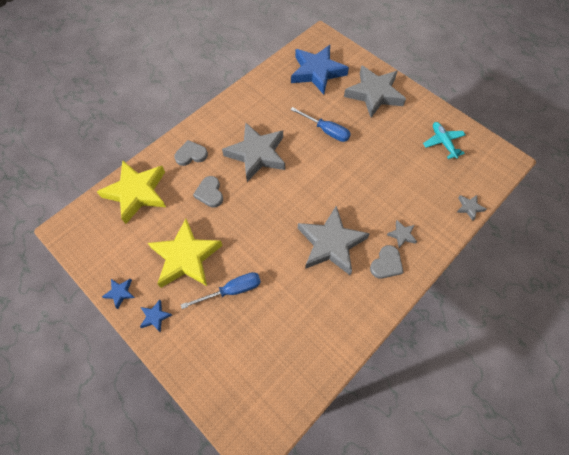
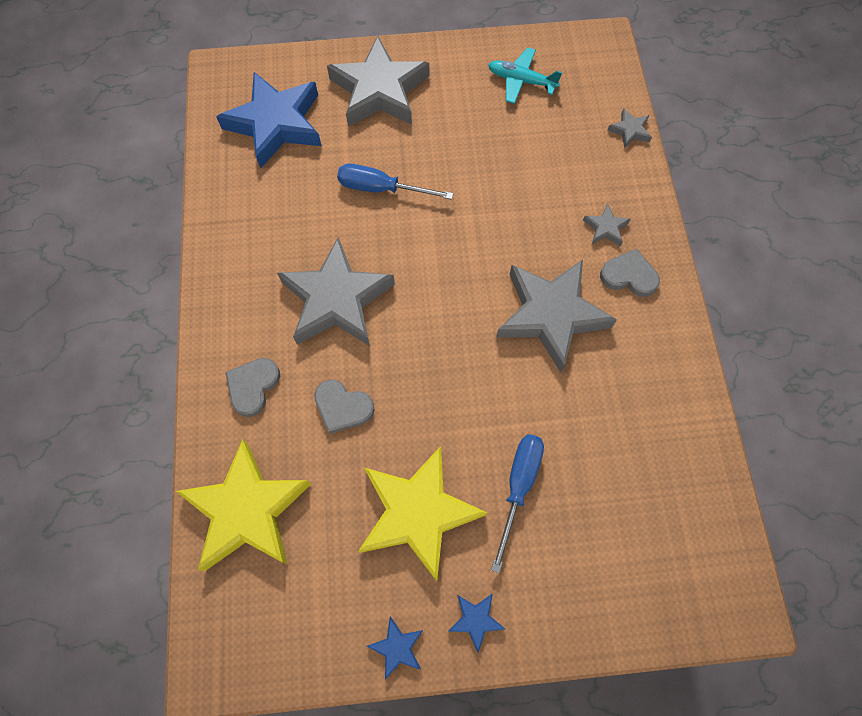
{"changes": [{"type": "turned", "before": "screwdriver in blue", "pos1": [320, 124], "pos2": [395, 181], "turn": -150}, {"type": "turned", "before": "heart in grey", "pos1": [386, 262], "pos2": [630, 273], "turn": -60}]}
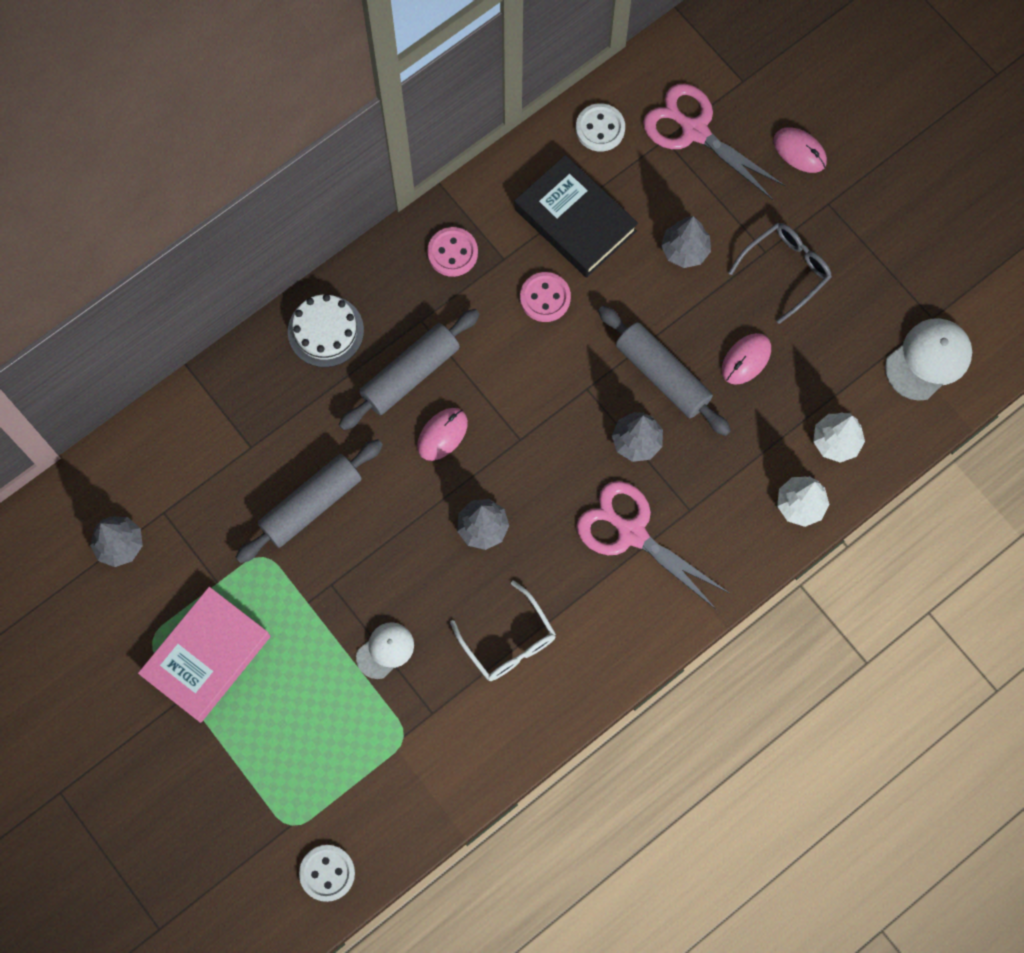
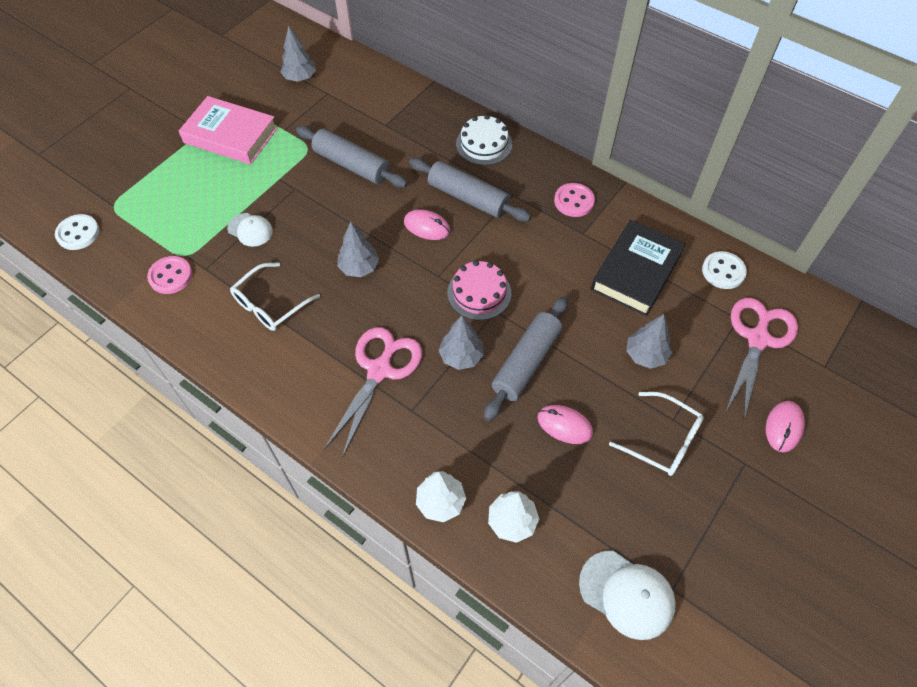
{"changes": [{"type": "recoloured", "before": "glasses in grey", "after": "glasses in white", "pos1": [780, 273], "pos2": [656, 434]}, {"type": "moved", "before": "button in pink", "pos1": [545, 297], "pos2": [169, 275]}, {"type": "added", "after": "cake in pink", "pos2": [479, 290]}]}
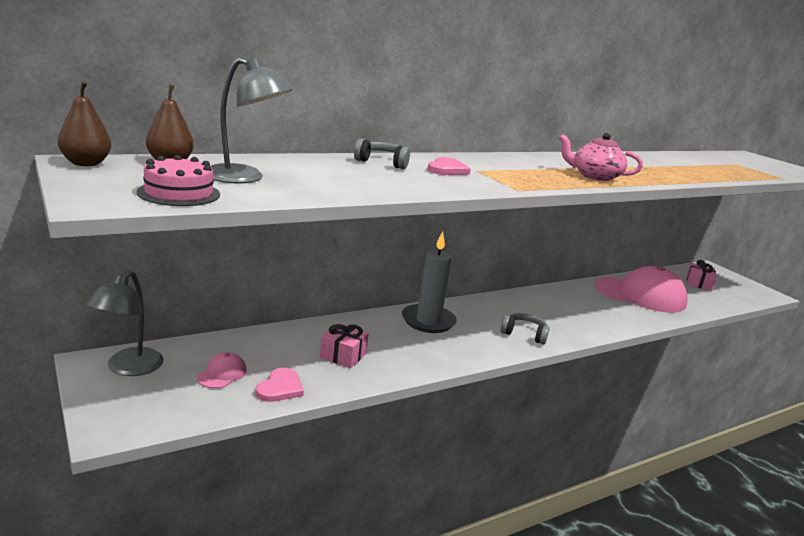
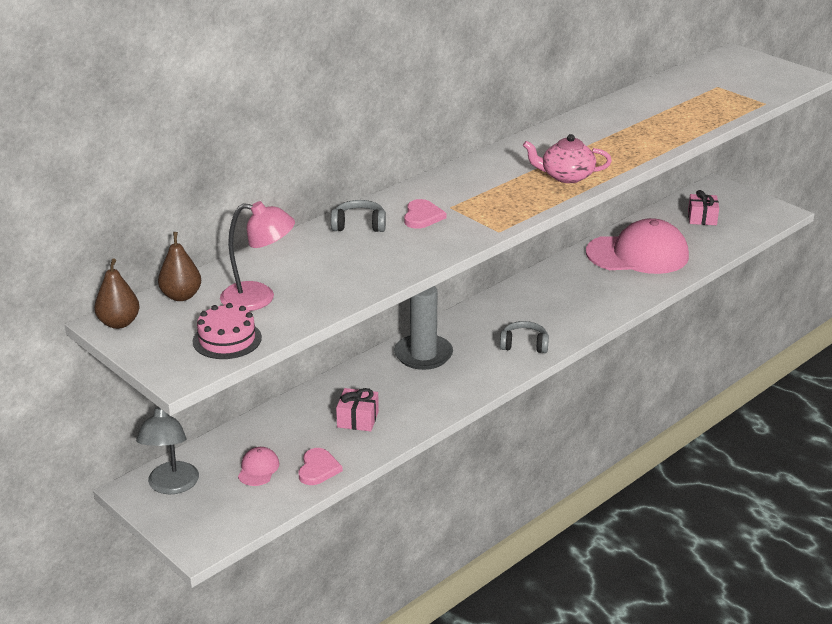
{"changes": [{"type": "recoloured", "before": "lamp in grey", "after": "lamp in pink", "pos1": [251, 121], "pos2": [257, 256]}]}
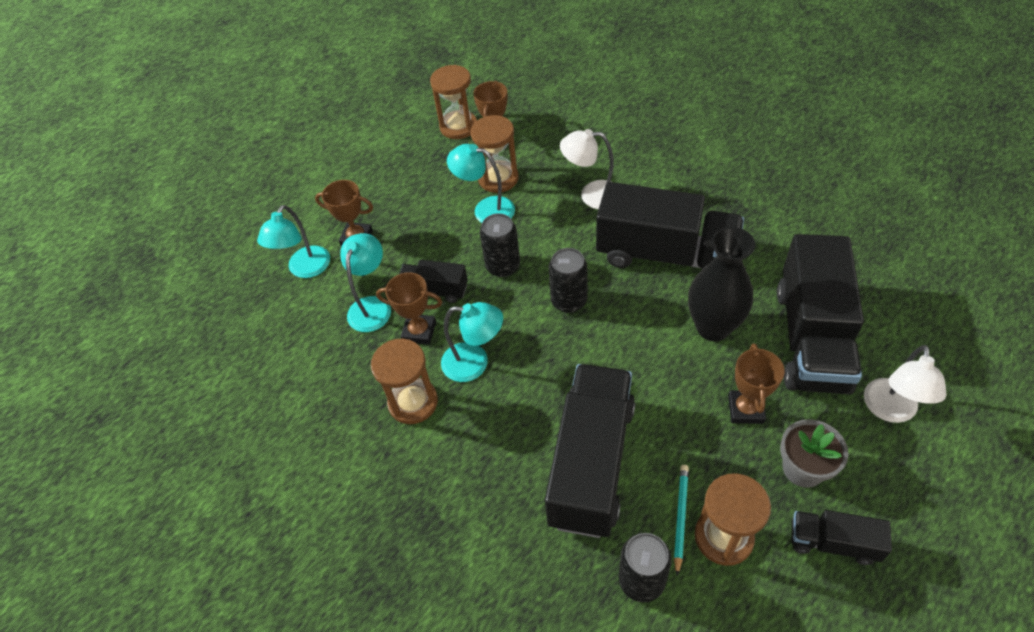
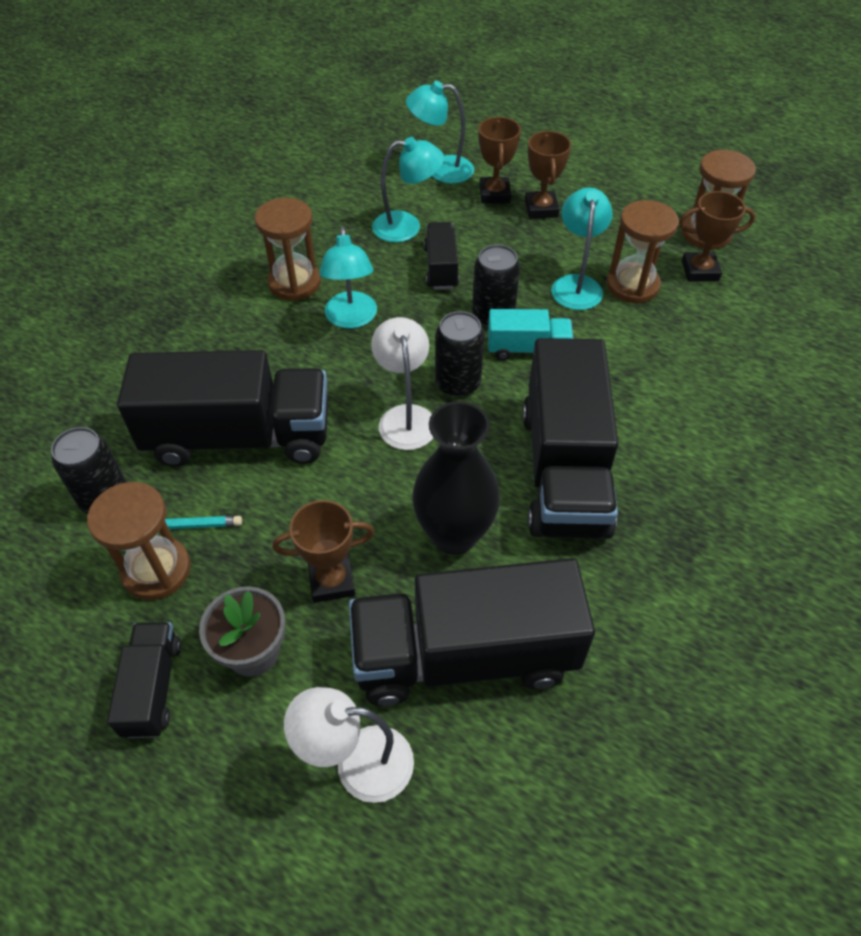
{"changes": [{"type": "moved", "before": "lamp in white", "pos1": [587, 169], "pos2": [402, 383]}, {"type": "moved", "before": "trophy in brown", "pos1": [409, 308], "pos2": [548, 175]}, {"type": "added", "after": "truck in turquoise", "pos2": [530, 334]}]}
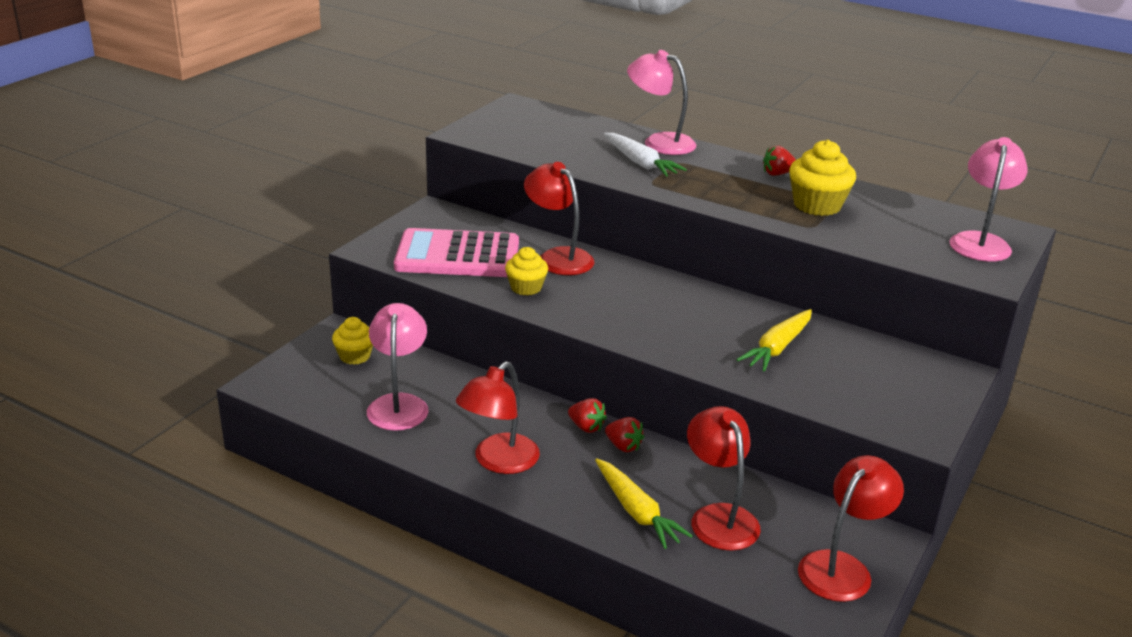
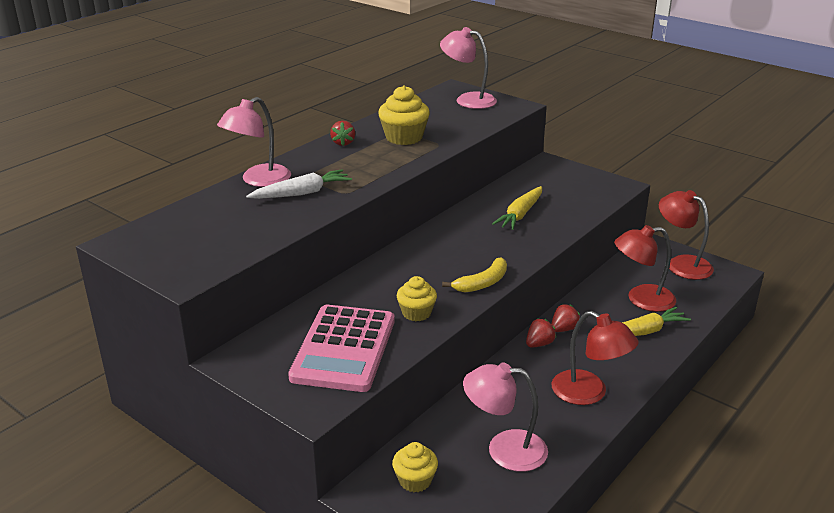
{"changes": [{"type": "removed", "before": "lamp in red", "pos1": [559, 218]}, {"type": "turned", "before": "carrot in yellow", "pos1": [774, 340], "pos2": [517, 208], "turn": 75}, {"type": "added", "after": "banana in yellow", "pos2": [474, 274]}]}
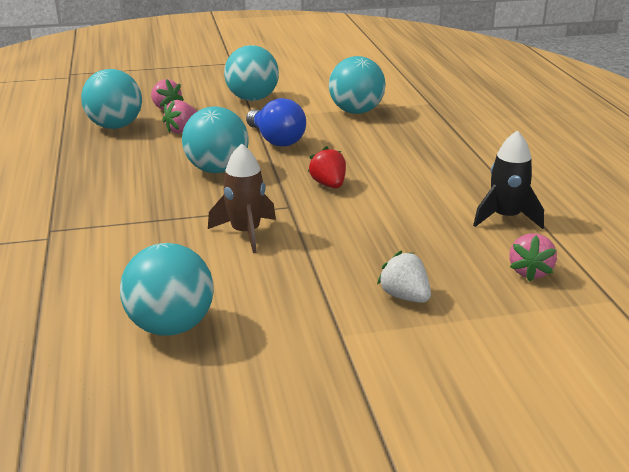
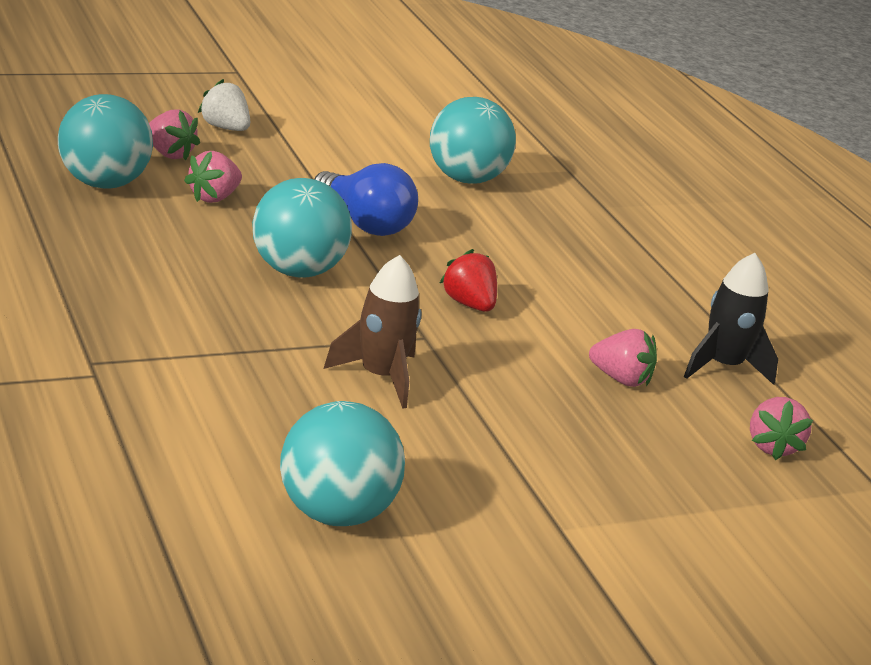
{"changes": [{"type": "removed", "before": "ball in turquoise", "pos1": [251, 73]}, {"type": "moved", "before": "strawberry in white", "pos1": [404, 277], "pos2": [224, 105]}, {"type": "added", "after": "strawberry in pink", "pos2": [623, 358]}]}
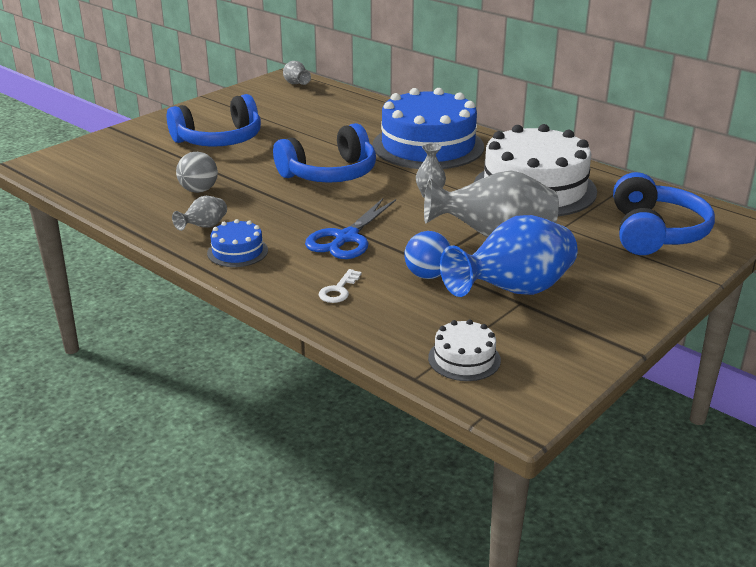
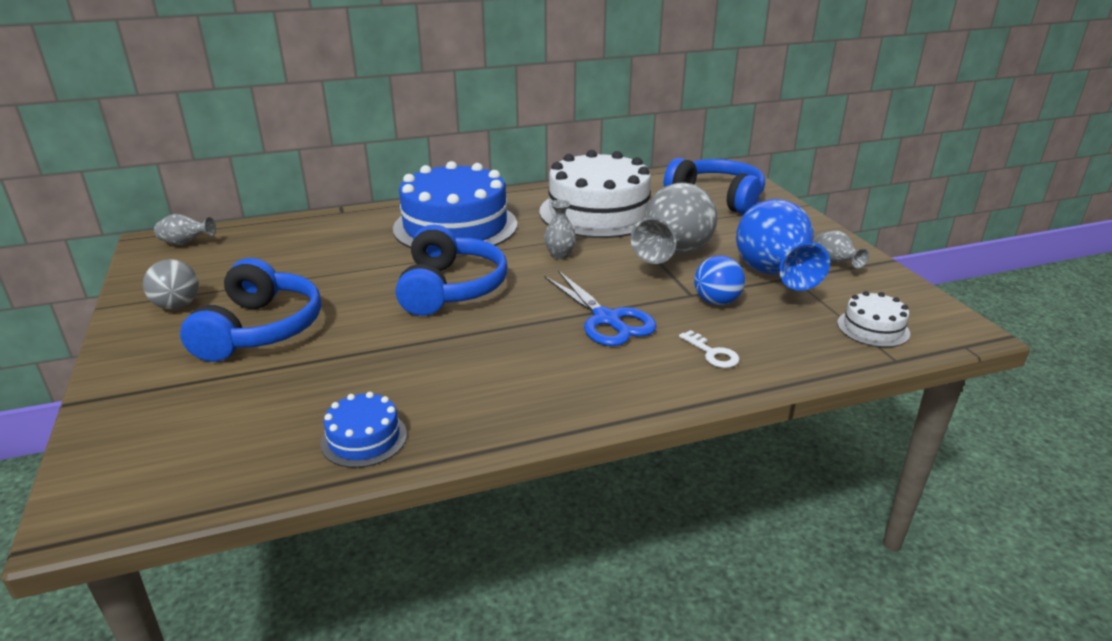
{"changes": [{"type": "moved", "before": "ball in grey", "pos1": [197, 172], "pos2": [171, 284]}, {"type": "moved", "before": "vase in grey", "pos1": [199, 213], "pos2": [841, 249]}, {"type": "moved", "before": "cake in blue", "pos1": [237, 243], "pos2": [364, 430]}]}
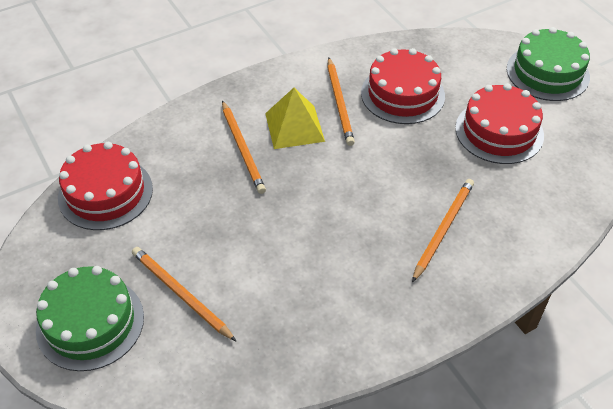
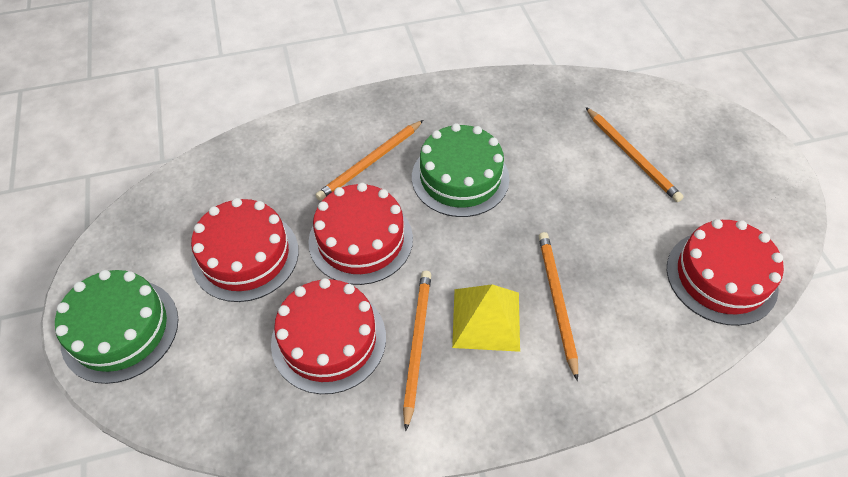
{"changes": [{"type": "moved", "before": "cake in green", "pos1": [90, 318], "pos2": [460, 170]}, {"type": "added", "after": "cake in red", "pos2": [360, 234]}]}
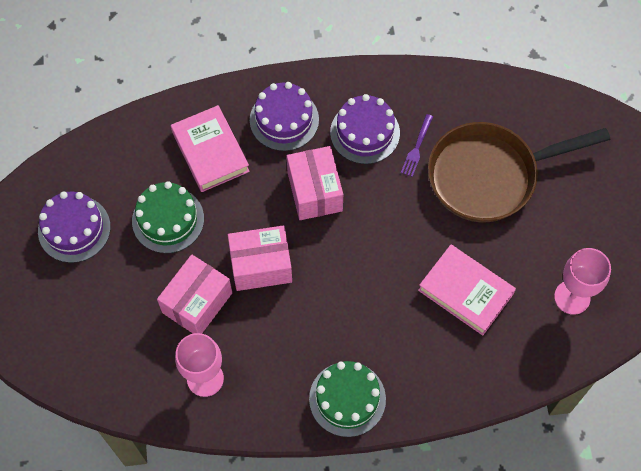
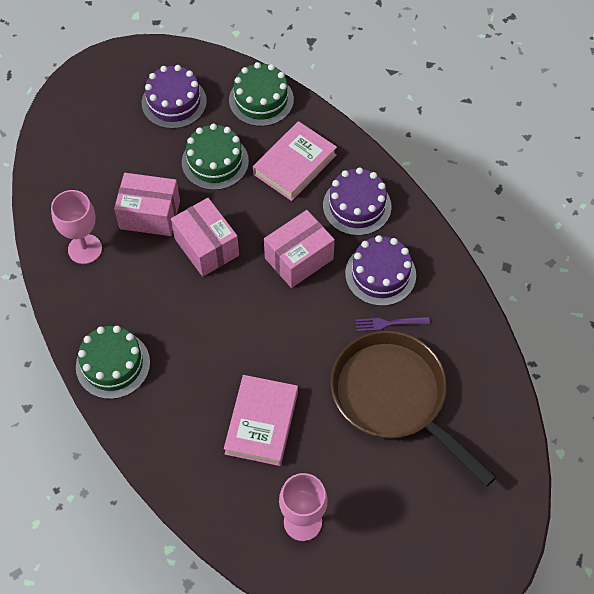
{"changes": [{"type": "added", "after": "cake in green", "pos2": [261, 94]}]}
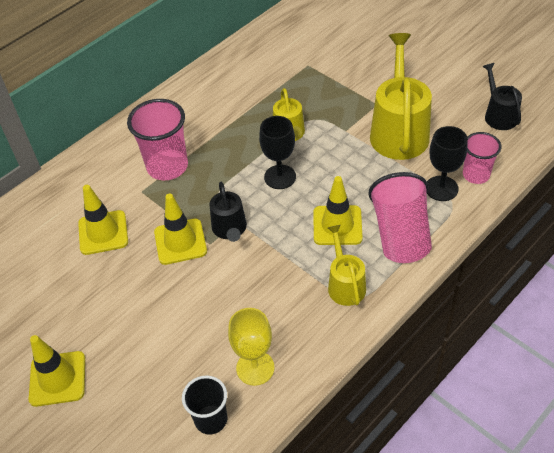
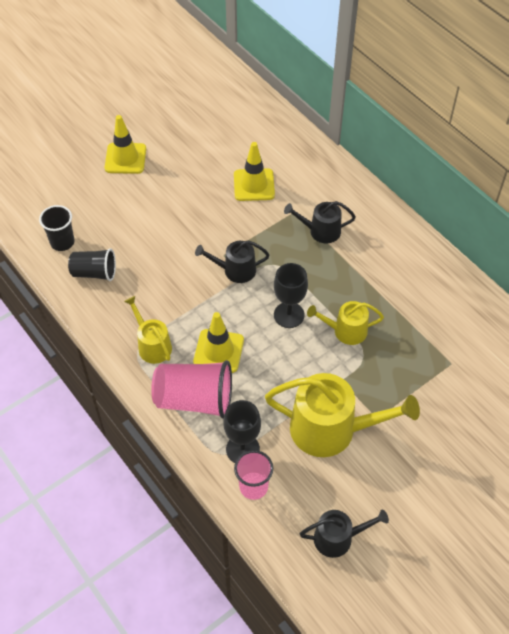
{"changes": [{"type": "replaced", "before": "cup in pink", "after": "watering can in black", "pos1": [157, 139], "pos2": [320, 222]}, {"type": "removed", "before": "traffic cone in yellow", "pos1": [180, 229]}, {"type": "turned", "before": "watering can in yellow", "pos1": [347, 265], "pos2": [148, 330], "turn": -120}, {"type": "replaced", "before": "goblet in yellow", "after": "cup in black", "pos1": [251, 347], "pos2": [92, 264]}]}
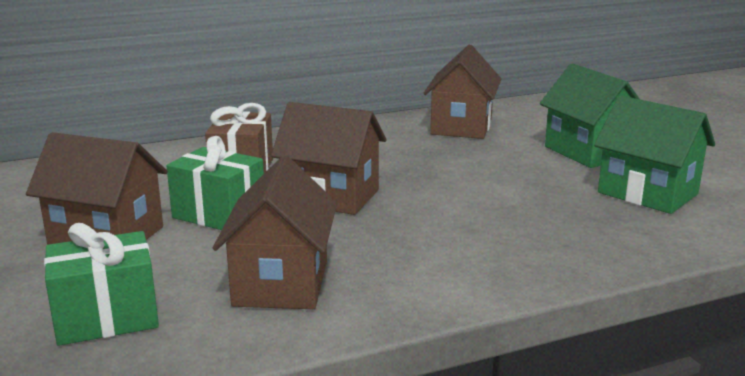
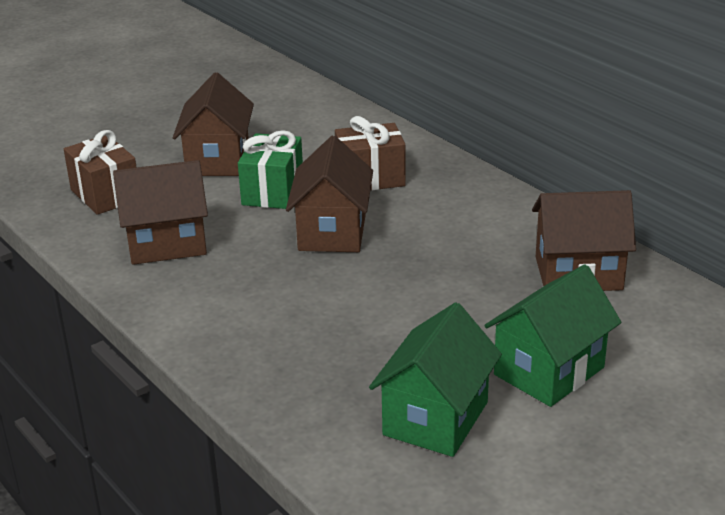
{"changes": [{"type": "recoloured", "before": "gift in green", "after": "gift in brown", "pos1": [101, 284], "pos2": [100, 172]}]}
